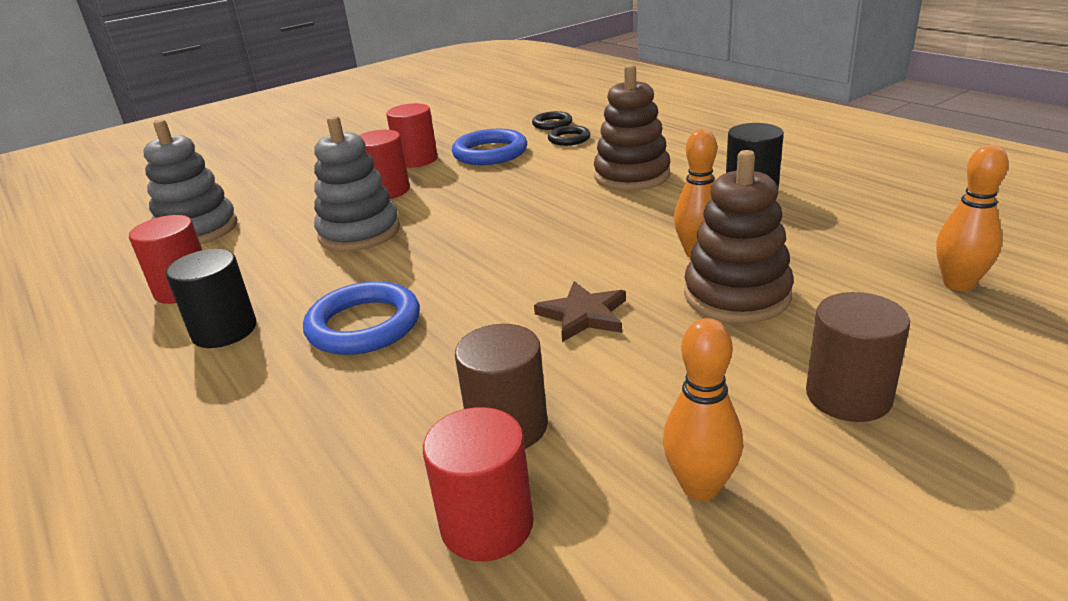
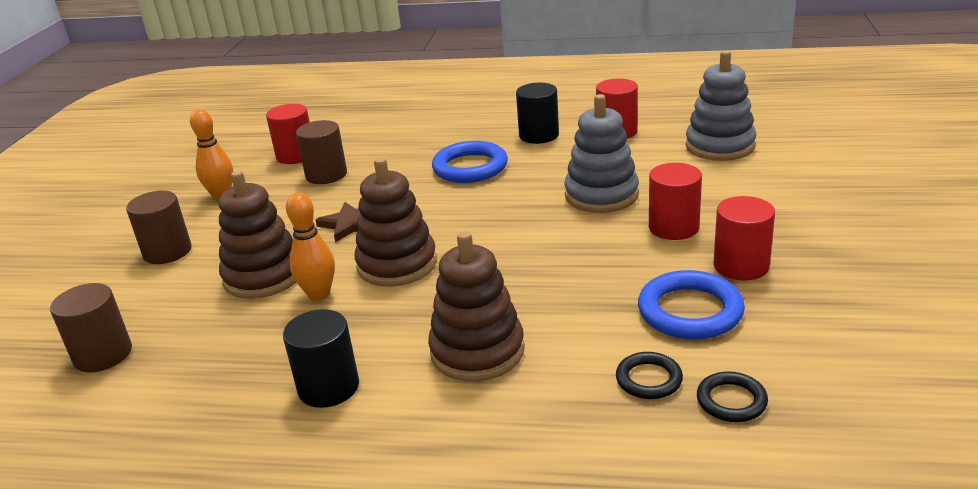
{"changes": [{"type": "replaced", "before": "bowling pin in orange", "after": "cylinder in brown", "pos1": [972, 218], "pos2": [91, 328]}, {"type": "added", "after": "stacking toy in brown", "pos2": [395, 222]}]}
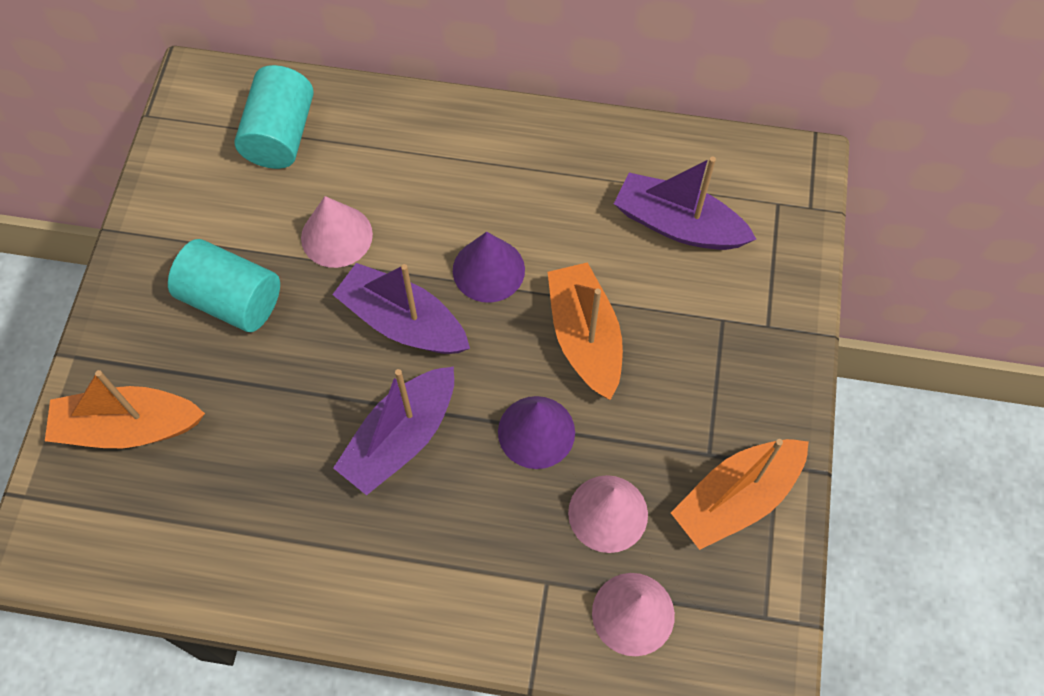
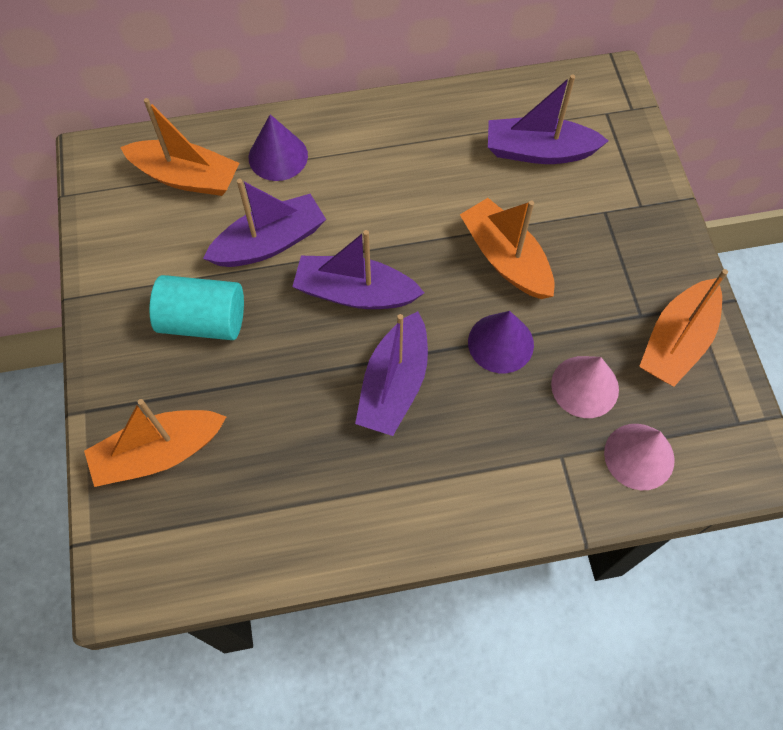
{"changes": [{"type": "replaced", "before": "cylinder in turquoise", "after": "boat in orange", "pos1": [274, 117], "pos2": [179, 147]}, {"type": "replaced", "before": "cone in pink", "after": "boat in purple", "pos1": [337, 232], "pos2": [264, 223]}, {"type": "moved", "before": "cone in purple", "pos1": [489, 267], "pos2": [278, 147]}]}
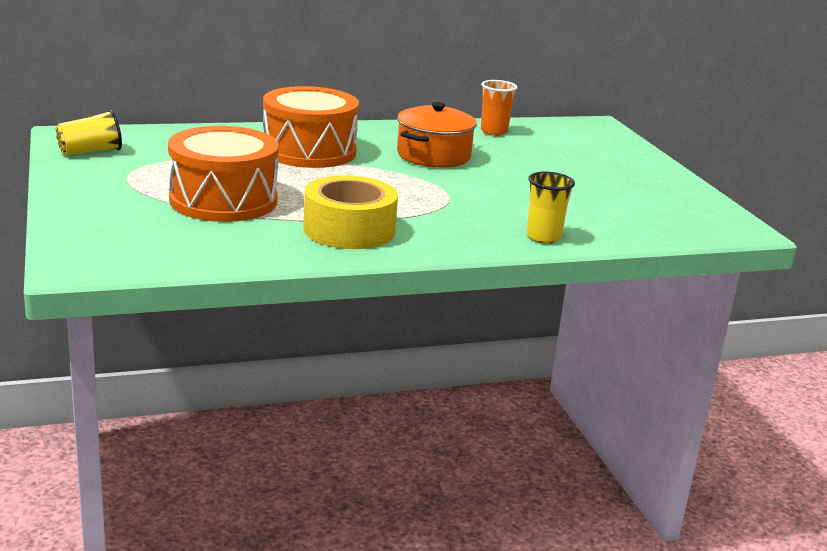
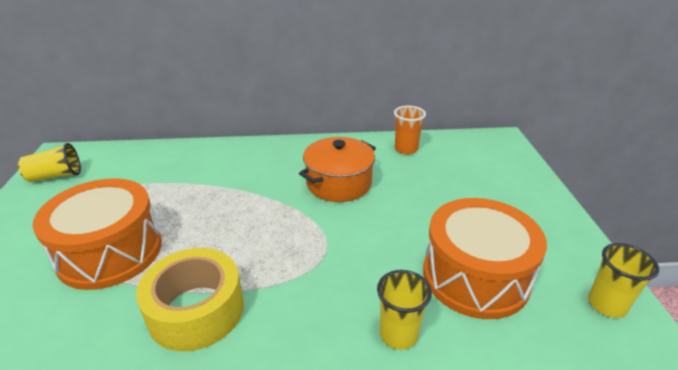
{"changes": [{"type": "moved", "before": "drum in orange", "pos1": [311, 127], "pos2": [485, 258]}, {"type": "added", "after": "cup in yellow", "pos2": [623, 280]}]}
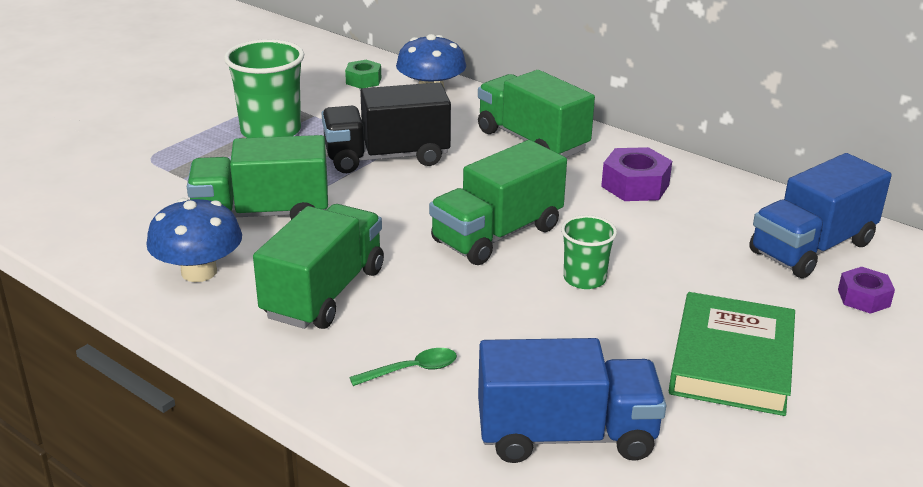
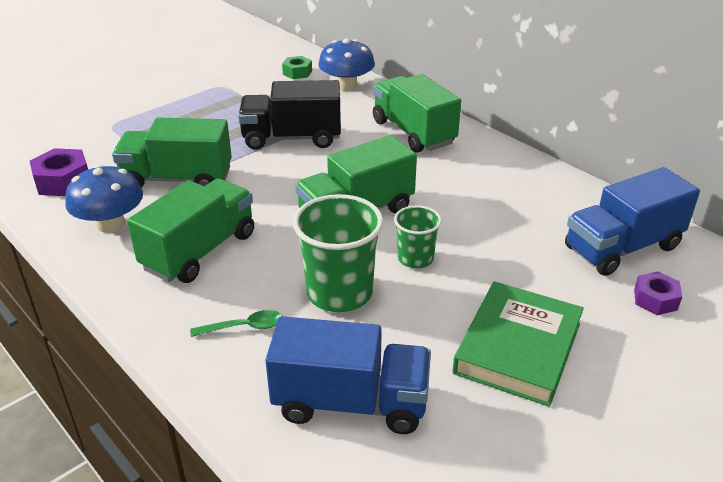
{"changes": [{"type": "moved", "before": "cup in green", "pos1": [264, 88], "pos2": [338, 253]}, {"type": "moved", "before": "nut in purple", "pos1": [636, 174], "pos2": [59, 172]}]}
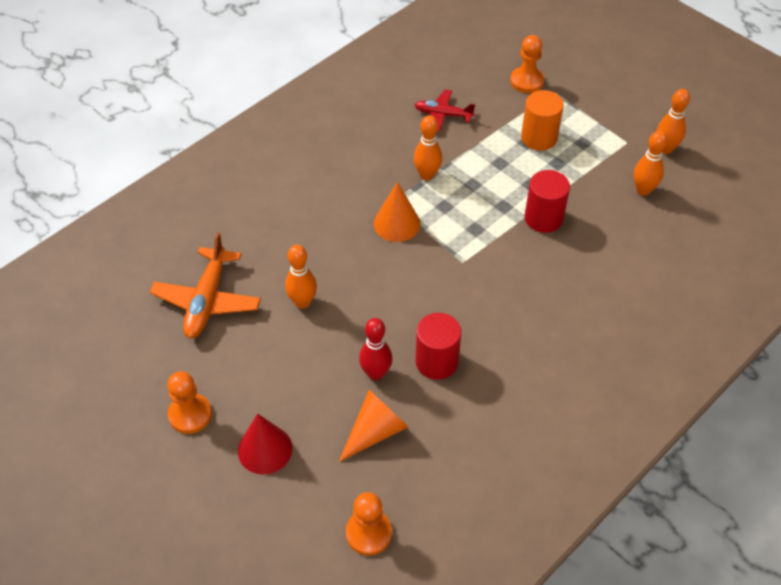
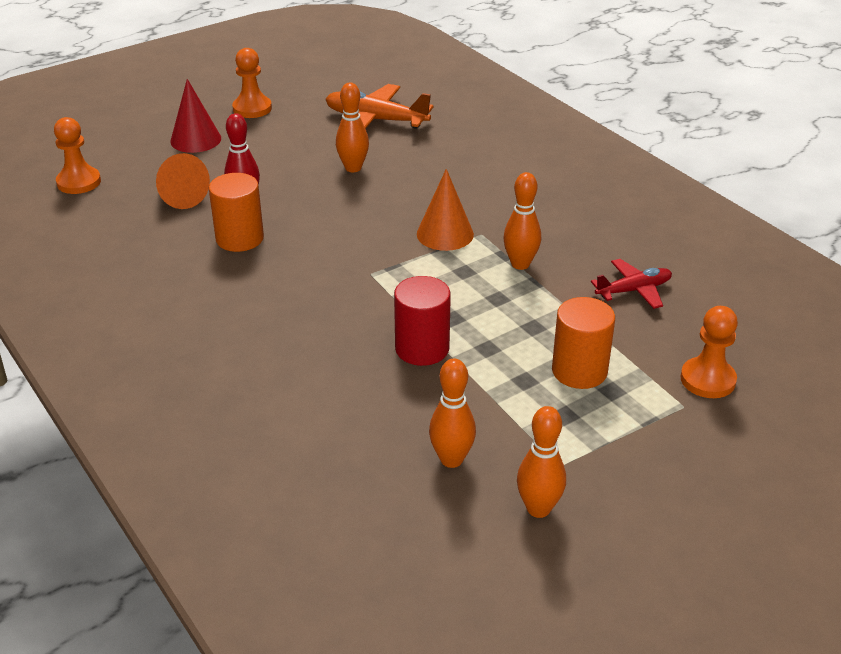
{"changes": [{"type": "turned", "before": "plane in red", "pos1": [445, 110], "pos2": [631, 284], "turn": 45}, {"type": "recoloured", "before": "cylinder in red", "after": "cylinder in orange", "pos1": [438, 346], "pos2": [236, 212]}]}
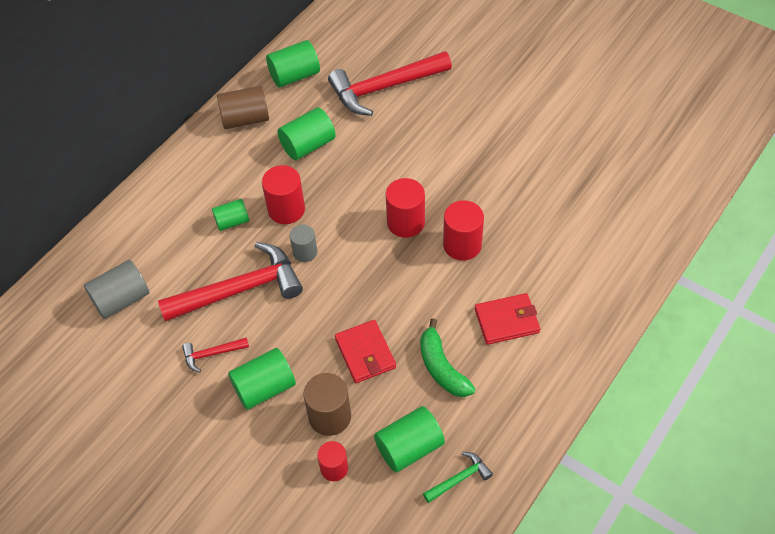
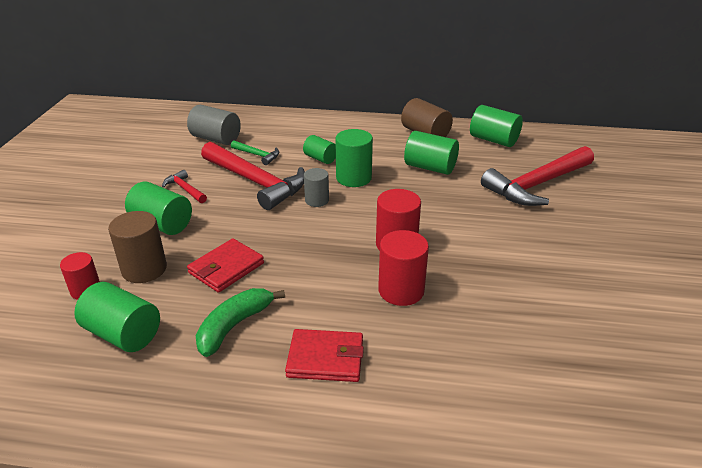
{"changes": [{"type": "turned", "before": "hammer in red", "pos1": [390, 83], "pos2": [537, 176], "turn": -75}, {"type": "recoloured", "before": "cylinder in red", "after": "cylinder in green", "pos1": [283, 194], "pos2": [354, 158]}, {"type": "turned", "before": "wallet in red", "pos1": [507, 319], "pos2": [324, 355], "turn": -45}, {"type": "moved", "before": "hammer in green", "pos1": [458, 477], "pos2": [255, 152]}]}
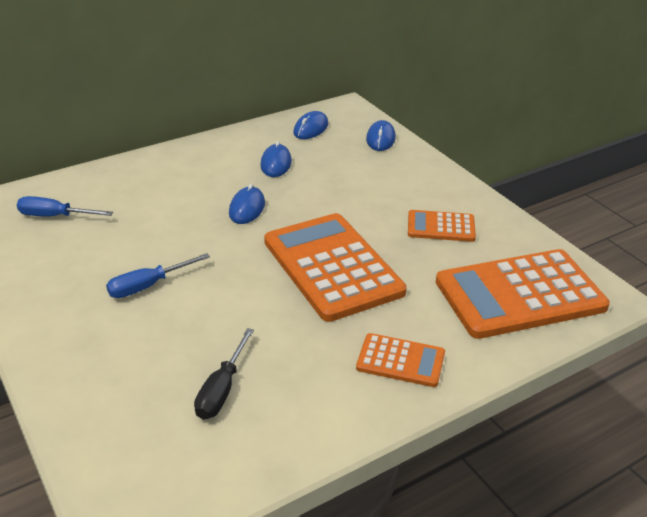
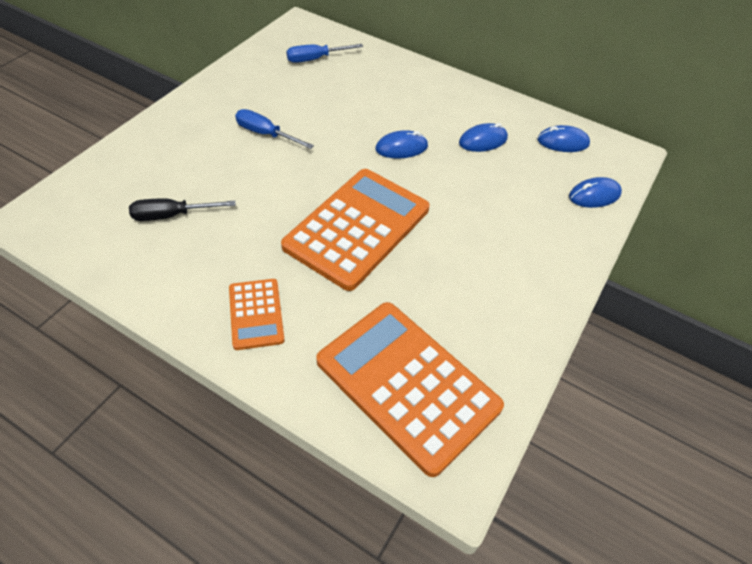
{"changes": [{"type": "turned", "before": "screwdriver in blue", "pos1": [65, 206], "pos2": [324, 53], "turn": -90}, {"type": "removed", "before": "calculator in orange", "pos1": [442, 226]}]}
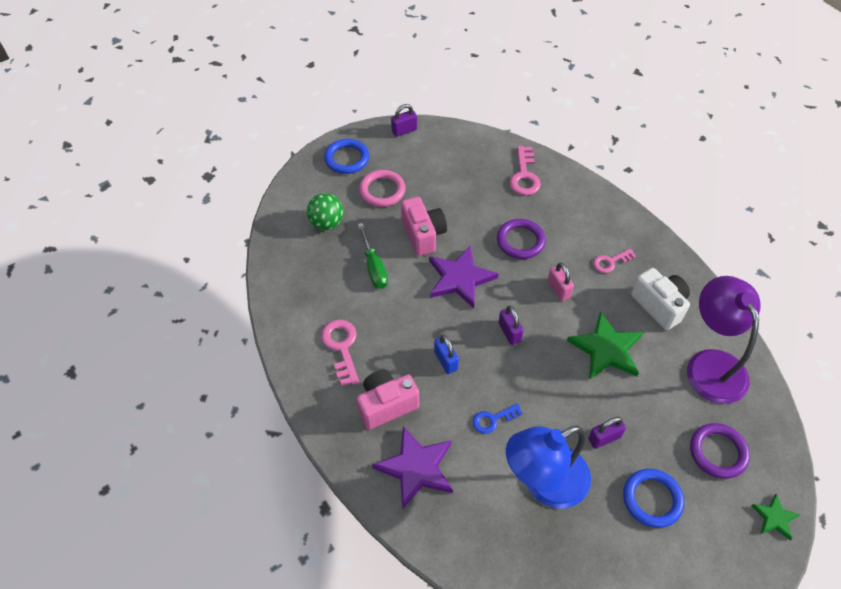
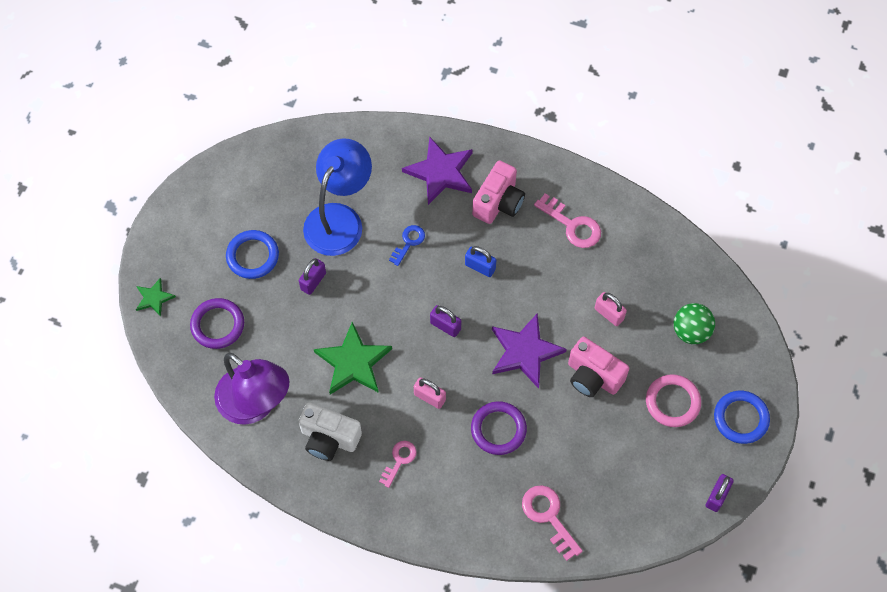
{"changes": [{"type": "replaced", "before": "screwdriver in green", "after": "padlock in pink", "pos1": [373, 256], "pos2": [611, 309]}]}
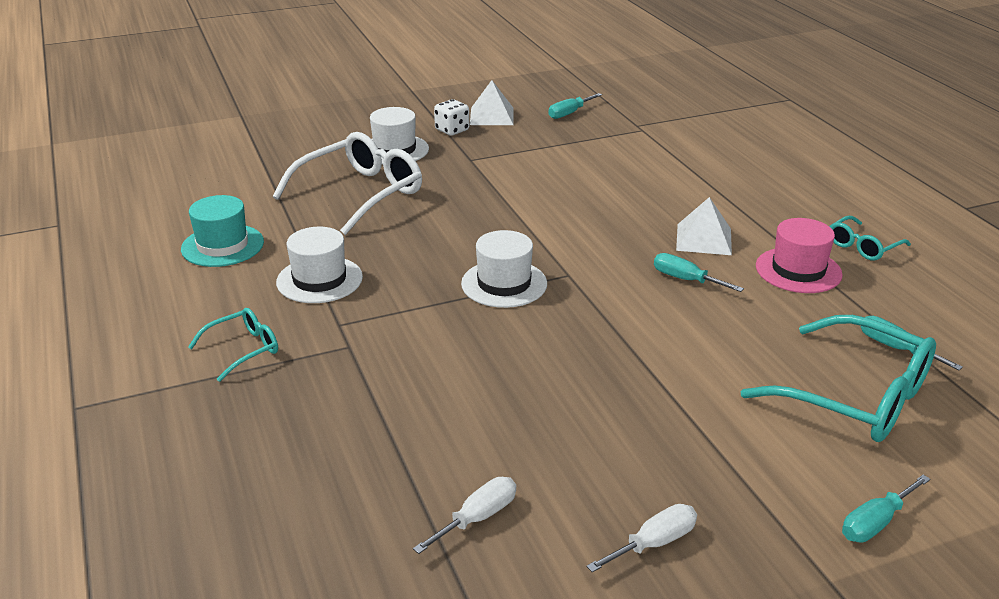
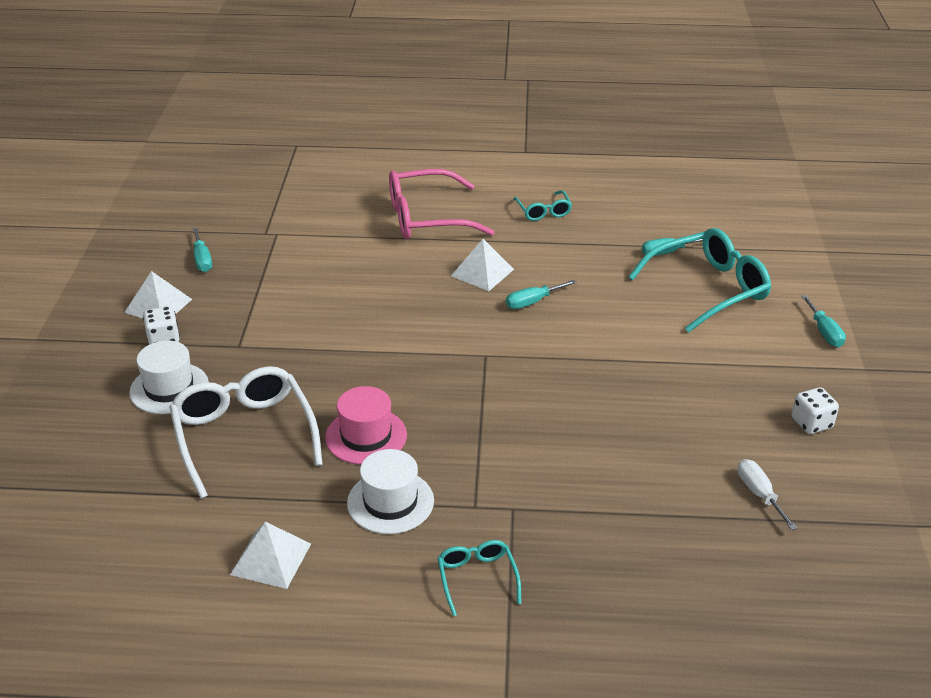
{"changes": [{"type": "replaced", "before": "hat in turquoise", "after": "pyramid in white", "pos1": [222, 231], "pos2": [270, 555]}, {"type": "moved", "before": "hat in pink", "pos1": [799, 255], "pos2": [366, 425]}, {"type": "removed", "before": "hat in white", "pos1": [504, 269]}, {"type": "replaced", "before": "screwdriver in white", "after": "dice in white", "pos1": [641, 538], "pos2": [815, 410]}, {"type": "added", "after": "glasses in pink", "pos2": [442, 204]}]}
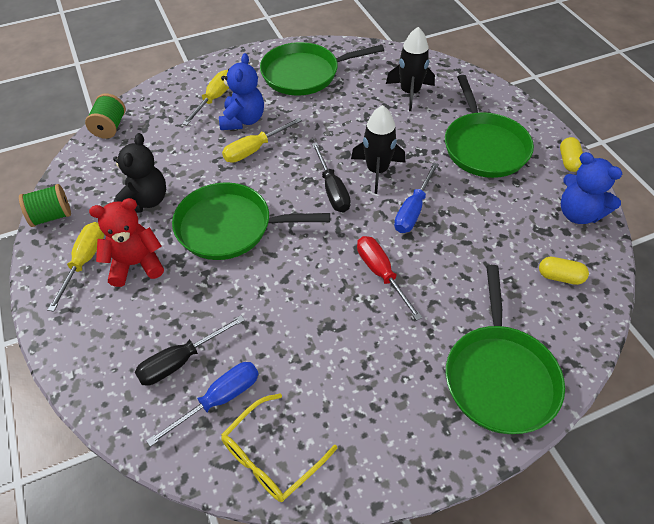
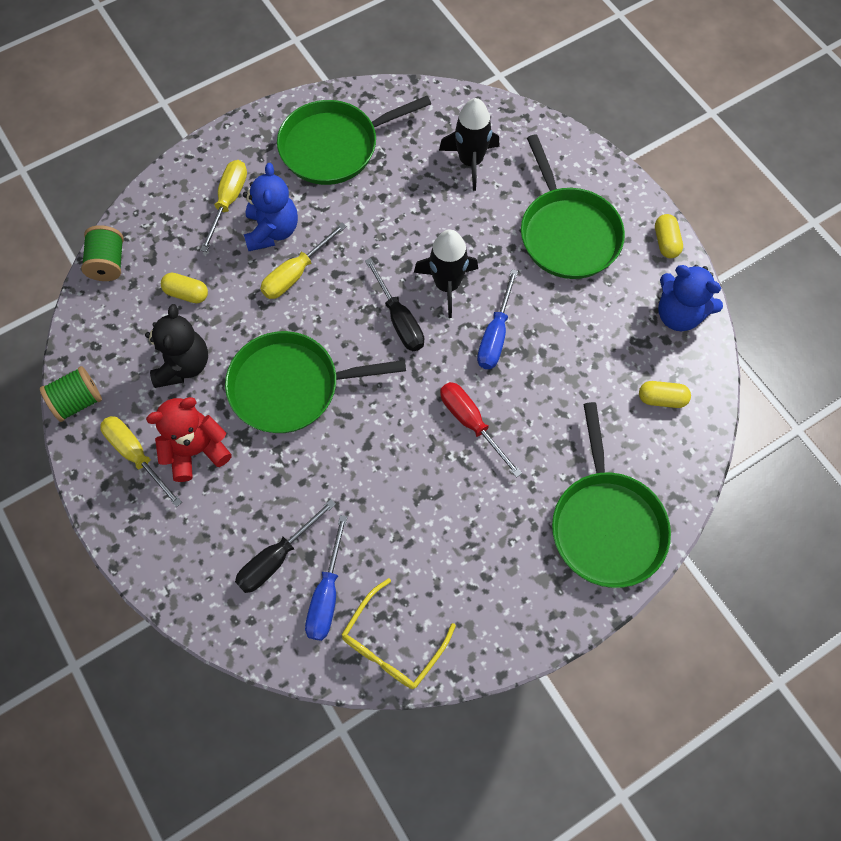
{"changes": [{"type": "turned", "before": "screwdriver in yellow", "pos1": [76, 267], "pos2": [141, 461], "turn": -45}, {"type": "turned", "before": "screwdriver in blue", "pos1": [202, 404], "pos2": [326, 578], "turn": 150}, {"type": "added", "after": "capsule in yellow", "pos2": [184, 288]}]}
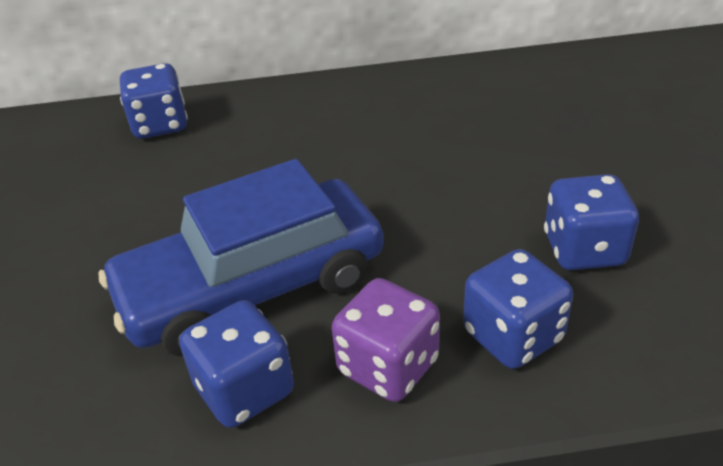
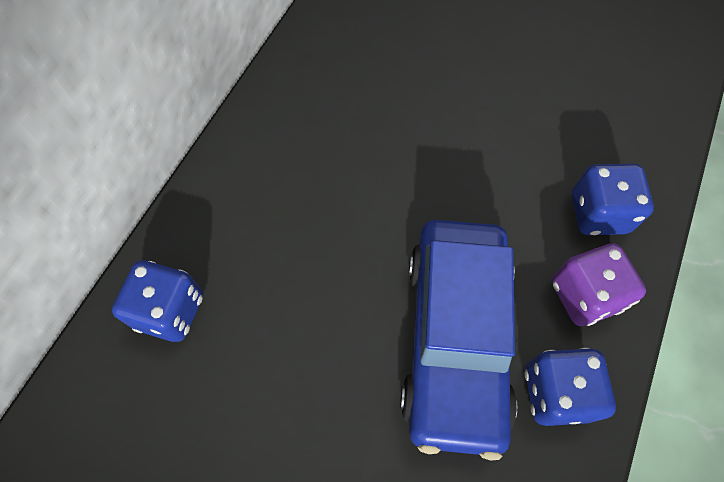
{"changes": [{"type": "removed", "before": "dice in blue", "pos1": [591, 222]}]}
